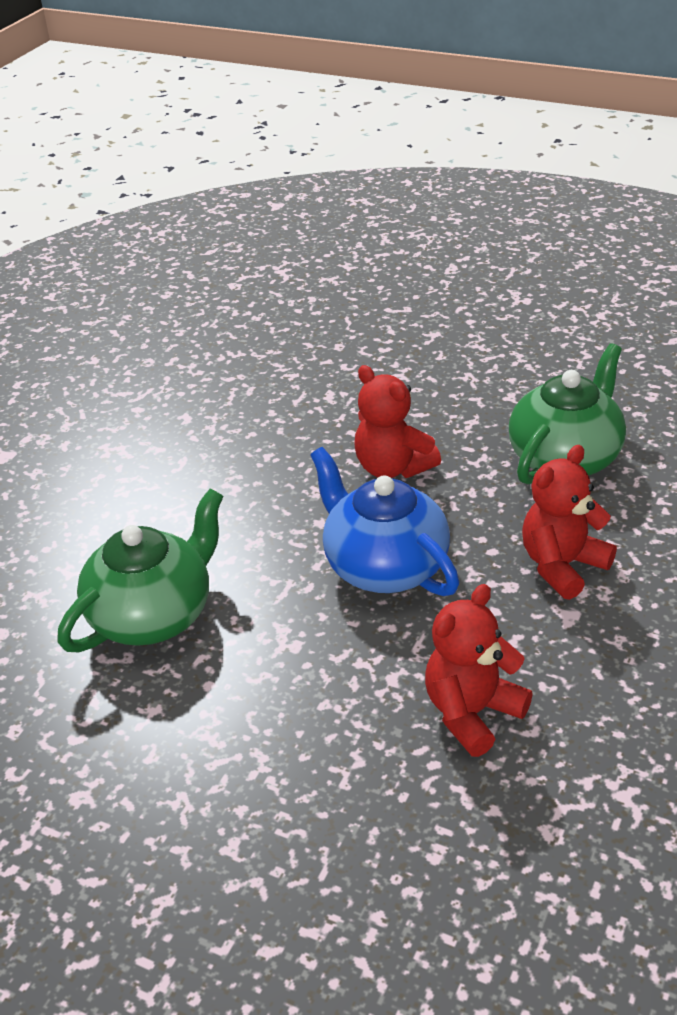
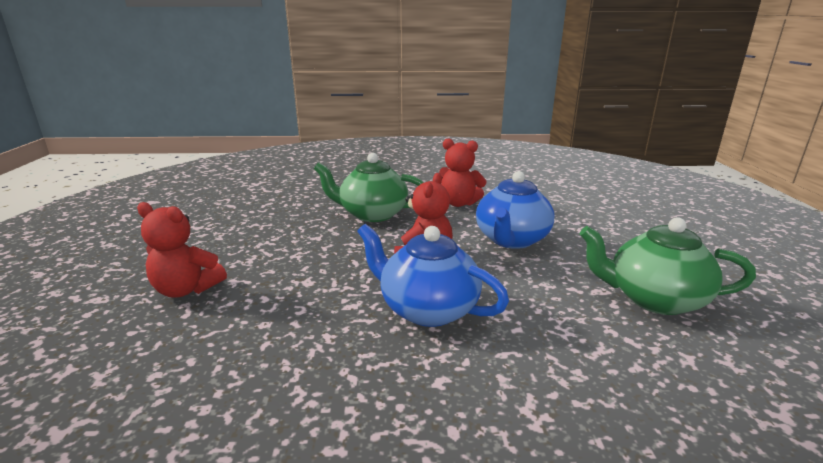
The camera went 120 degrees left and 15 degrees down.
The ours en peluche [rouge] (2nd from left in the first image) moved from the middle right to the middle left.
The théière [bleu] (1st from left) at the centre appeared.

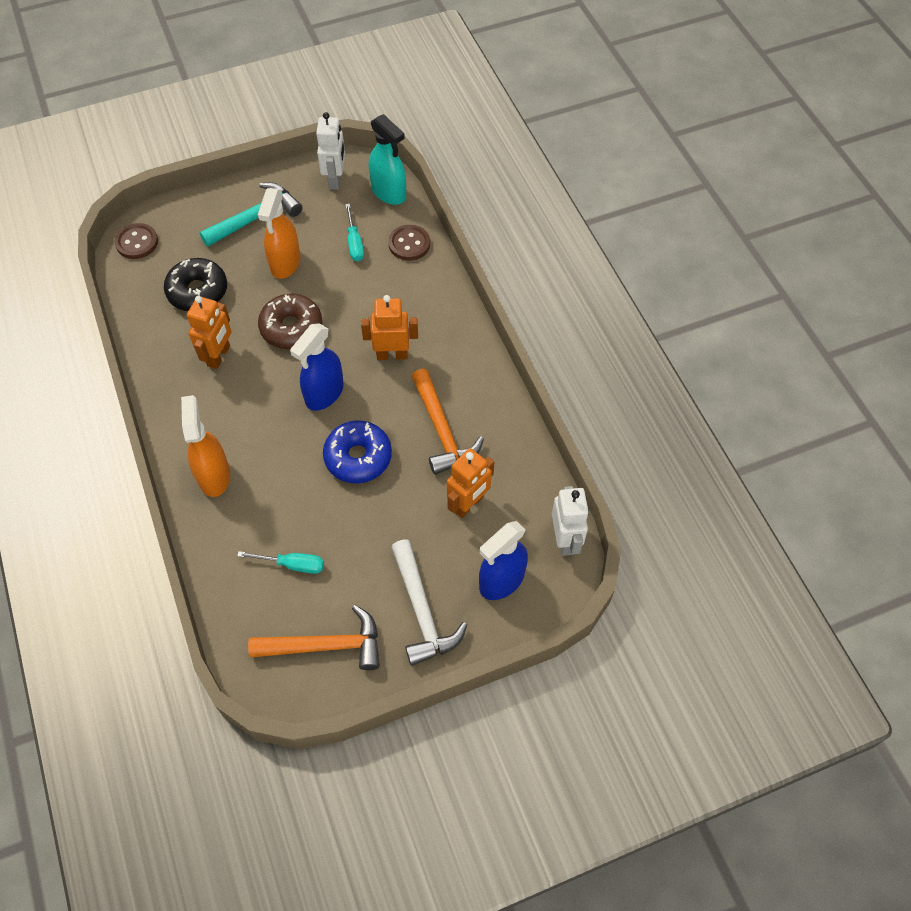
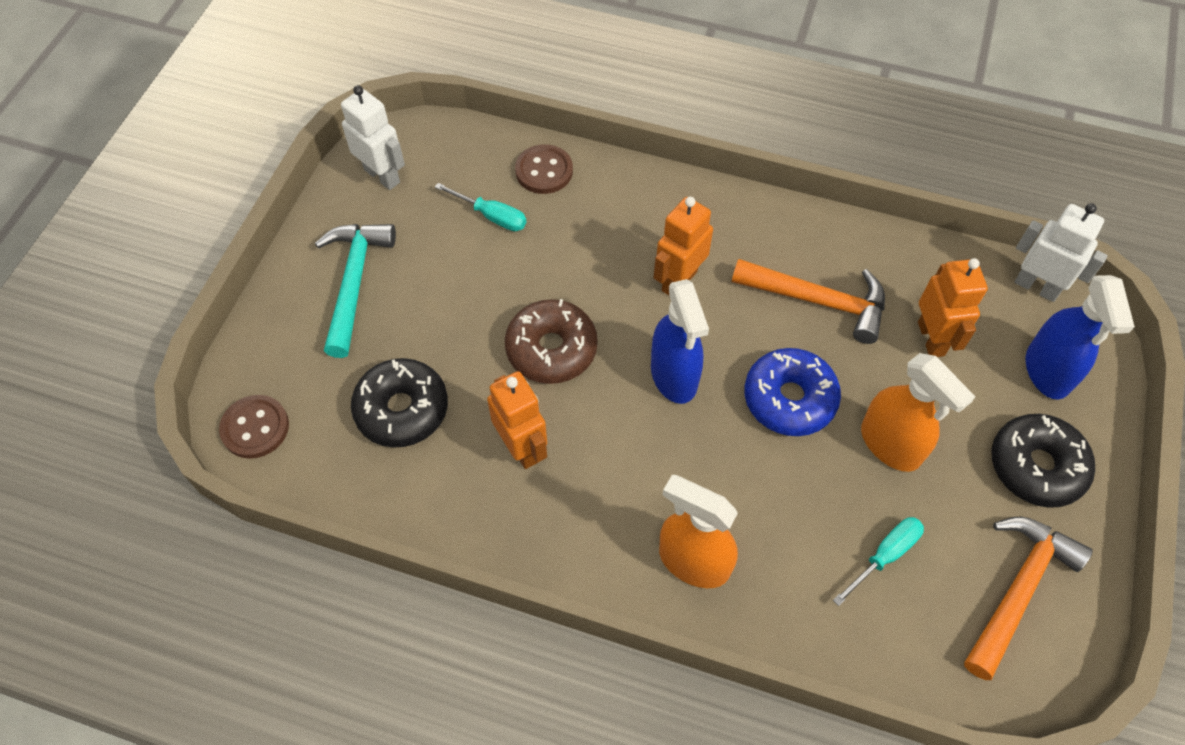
The camera went 50 degrees left and 0 degrees up.
The vaporisateur [turquoise] at the top centre disappeared.
The vaporisateur [orange] (2nd from left) moved from the top left to the middle right.
The marteau [blanc] at the centre was replaced by the beignet [noir] (2nd from left) at the middle right.

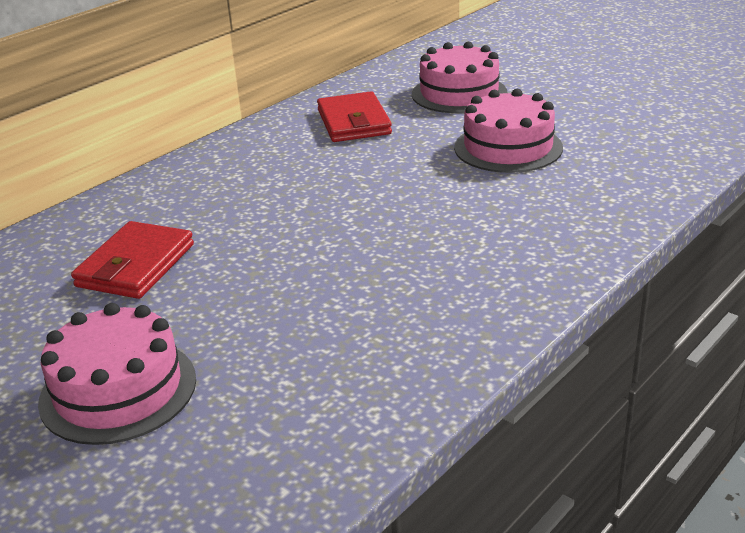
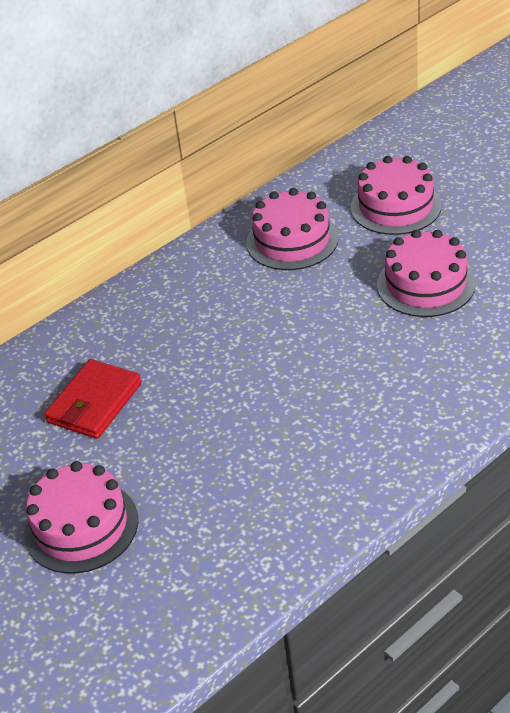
The camera went 10 degrees right and 10 degrees up.
The portefeuille [rouge] (2nd from left) at the top centre was replaced by the gâteau [rose] (2nd from left) at the top centre.

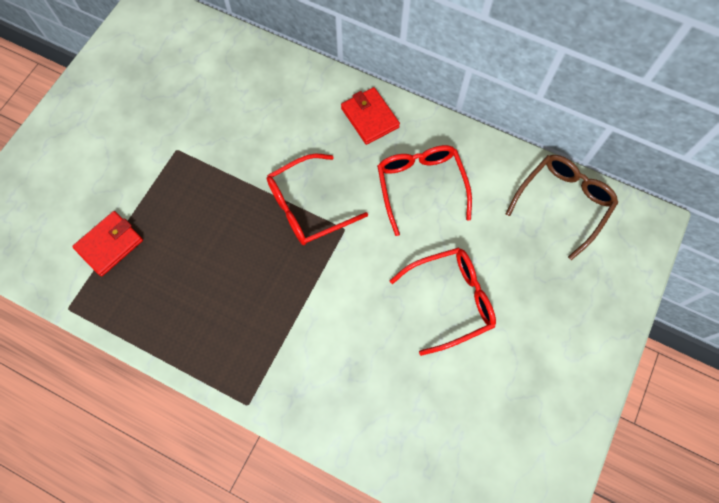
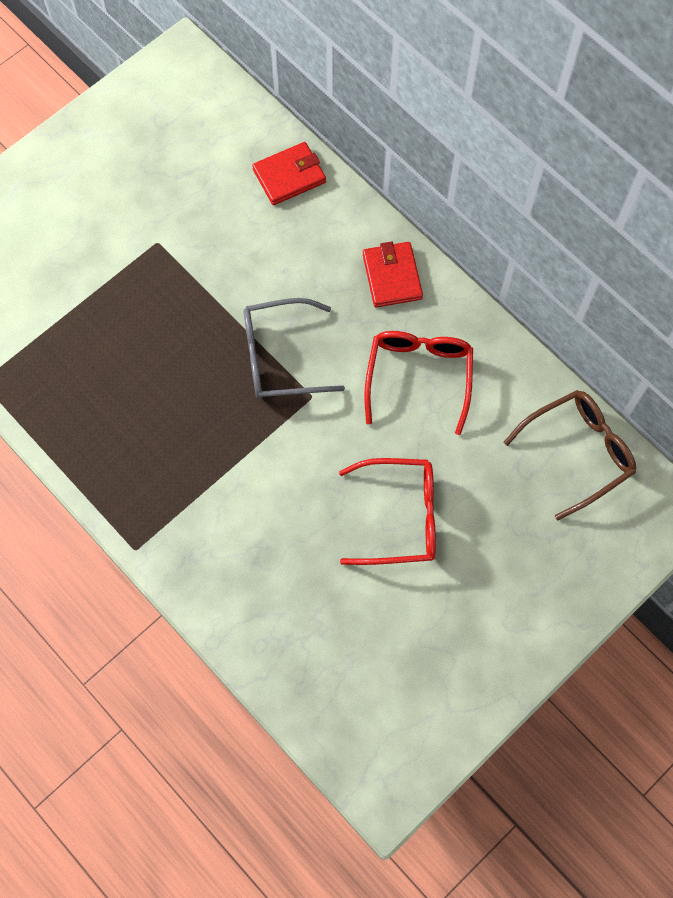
The camera went 20 degrees right and 0 degrees up.
The lunettes [rouge] (1st from left) at the centre became the lunettes [gris] at the centre.
The portefeuille [rouge] (1st from left) moved from the middle left to the top centre.

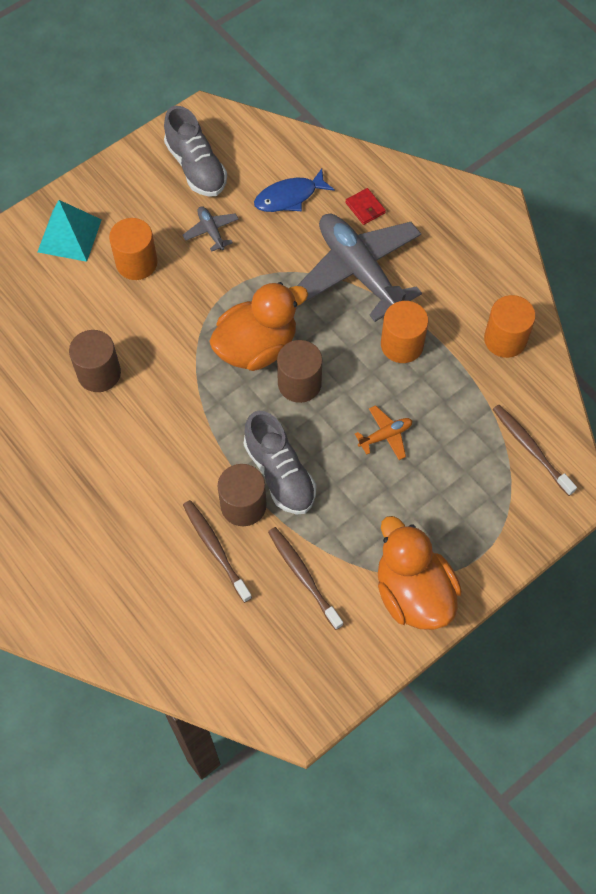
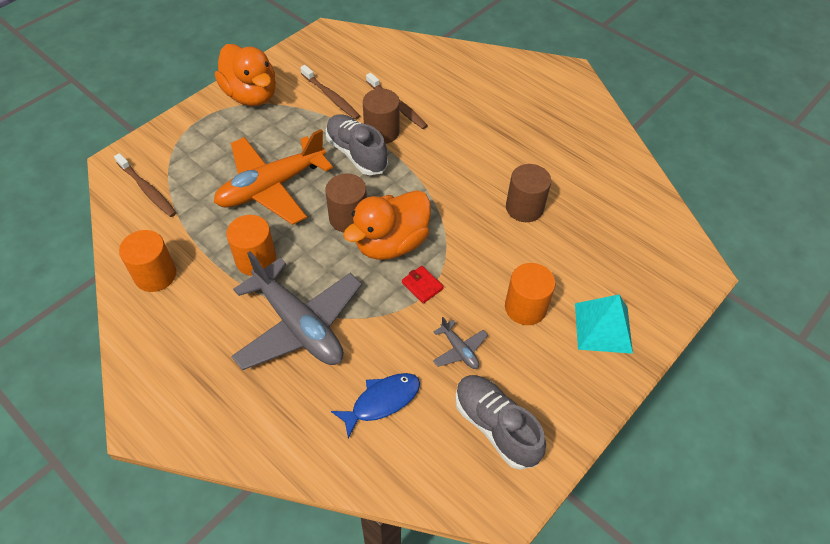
The camera went 170 degrees right and 10 degrees down.
The portefeuille [rouge] moved from the top centre to the centre.
The avion [orange] at the centre changed to 2.37 times the size.

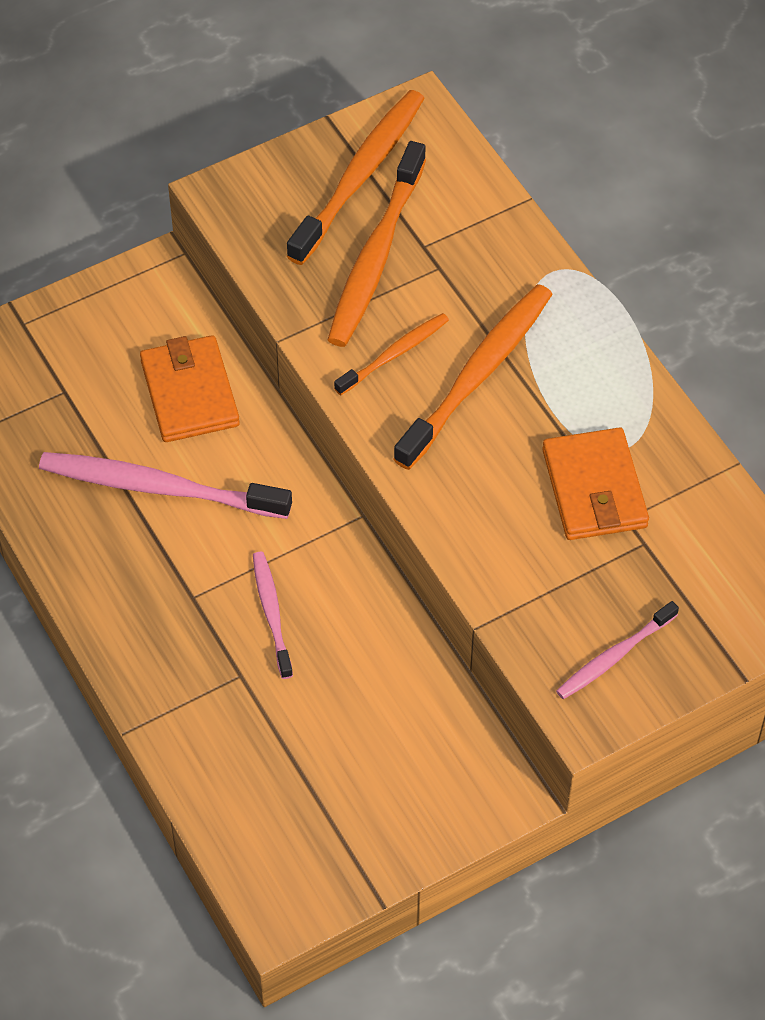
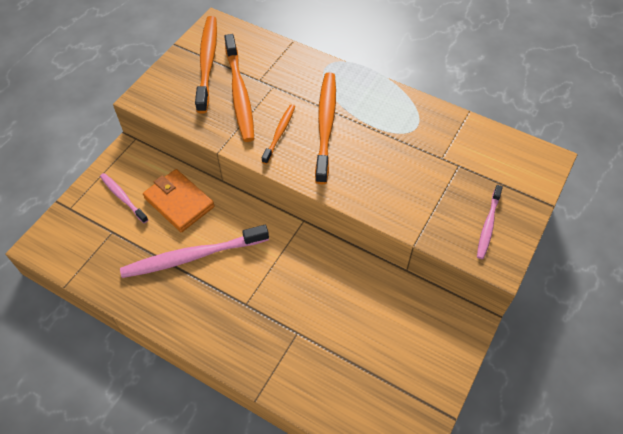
The camera went 30 degrees left and 0 degrees up.
The portefeuille [orange] (2nd from left) at the middle right disappeared.
The brosse à dents [rose] (2nd from left in the first image) moved from the centre to the middle left.

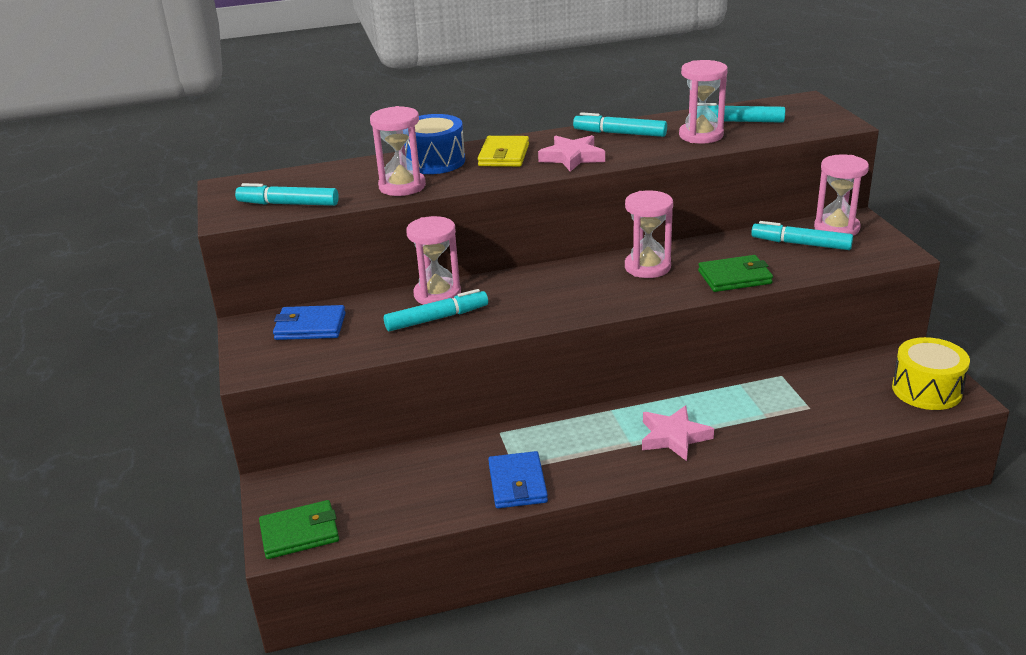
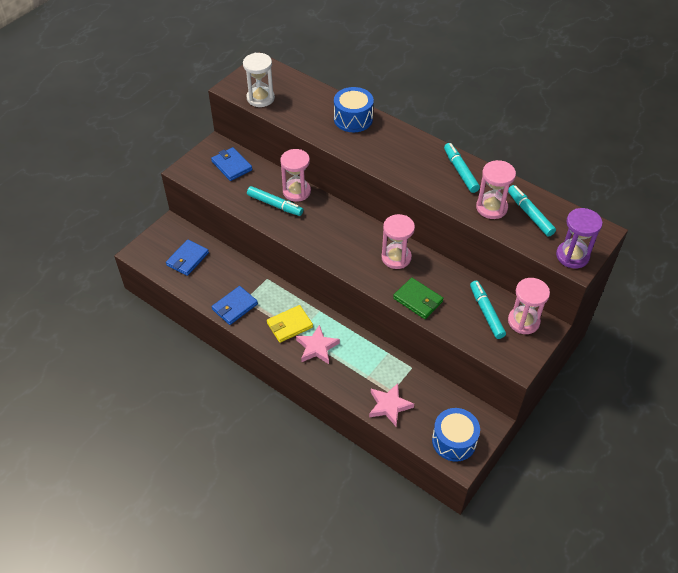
The camera went 50 degrees right and 20 degrees up.
The sablier [rose] (1st from left) at the top centre disappeared.
The étoile [rose] (1st from left in the first image) moved from the top centre to the bottom centre.
The portefeuille [jaune] moved from the top centre to the centre.
The feutre [turquoise] (1st from left) at the top left was replaced by the sablier [blanc] at the top centre.
The tambour [jaune] at the middle right became the tambour [bleu] (2nd from left) at the bottom right.
The portefeuille [vert] (1st from left) at the bottom left disappeared.
The sablier [violet] at the middle right appeared.
The portefeuille [bleu] (1st from left) at the middle left appeared.

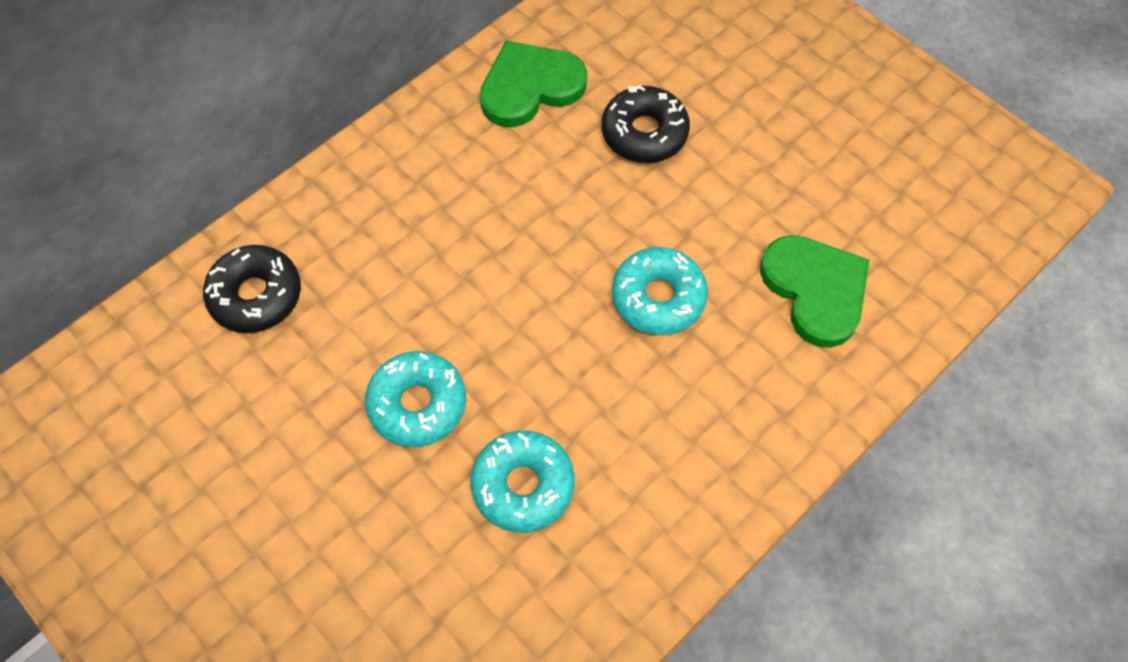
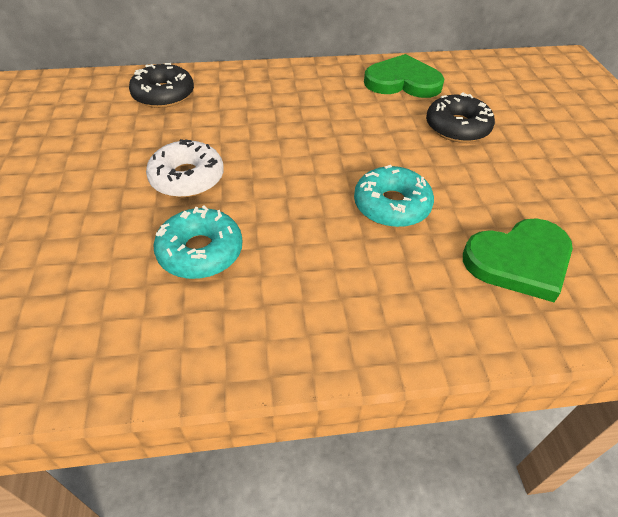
The camera went 35 degrees right and 15 degrees down.
The cœur [vert] (2nd from left) at the middle right turned 60 degrees clockwise.
The beignet [turquoise] (1st from left) at the centre became the beignet [blanc] at the top left.

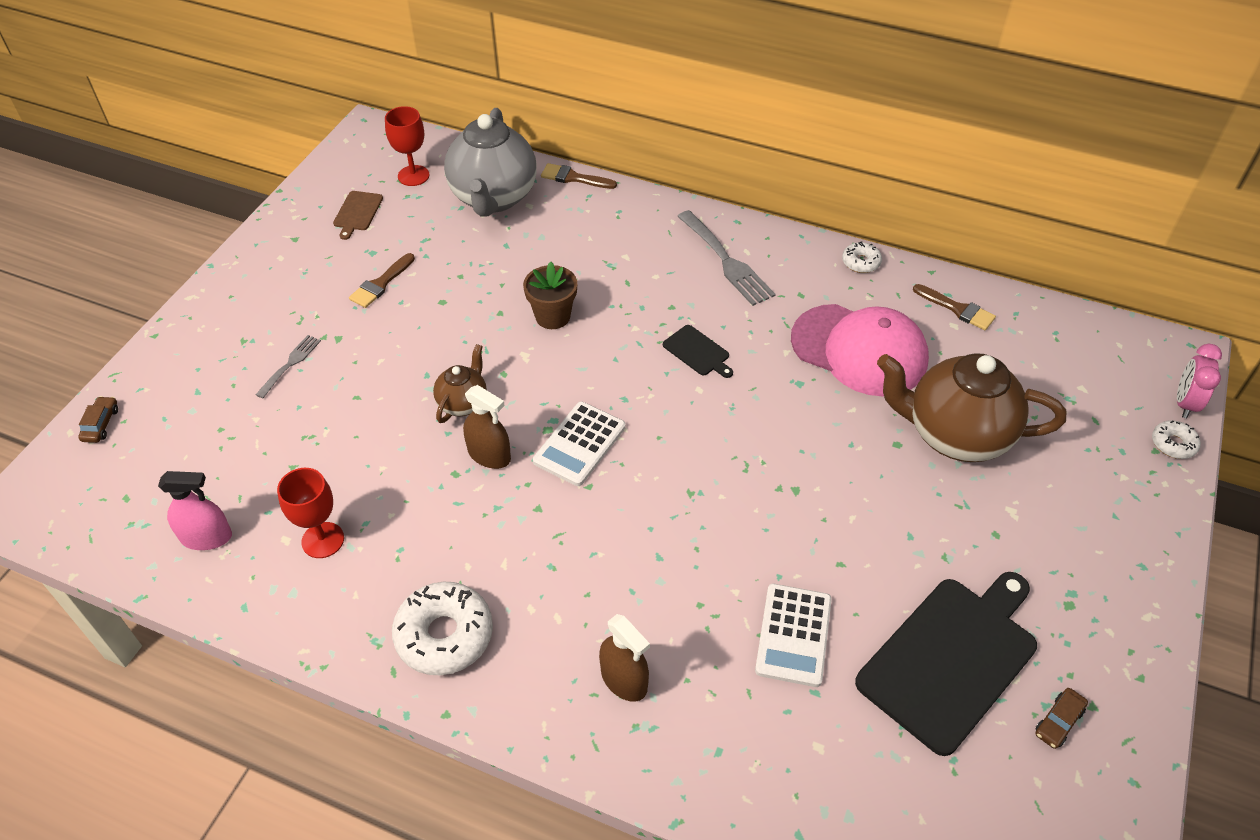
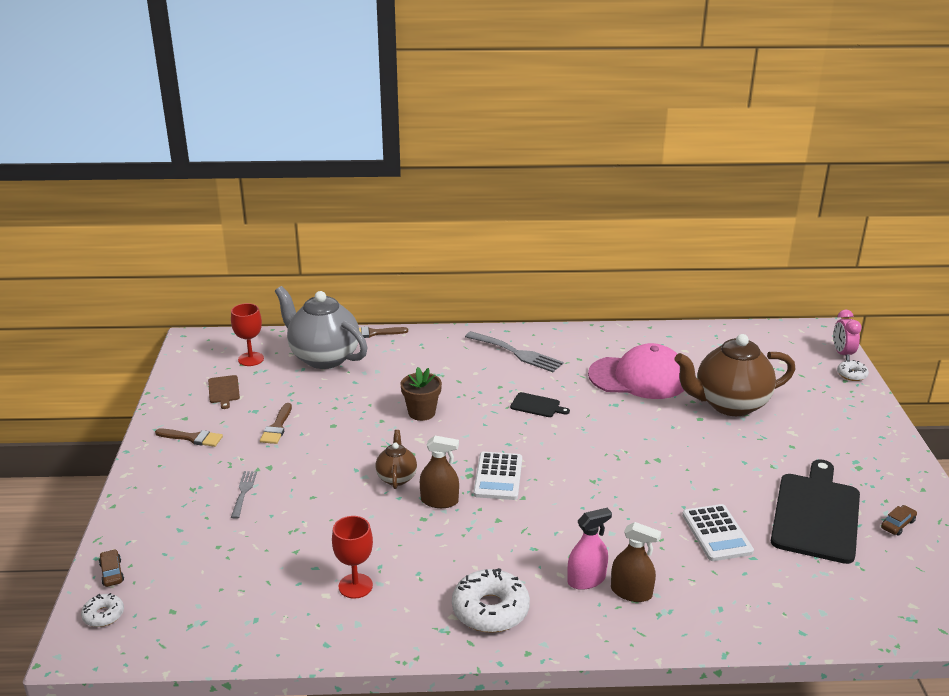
The camera went 25 degrees left and 20 degrees down.
The théière [gris] at the top centre turned 150 degrees clockwise.
The beignet [blanc] (2nd from left in the first image) moved from the top right to the bottom left.
The pinceau [marron] (3rd from left in the first image) moved from the middle right to the middle left.
The vaporisateur [rose] moved from the middle left to the bottom centre.
The voiture [marron] (2nd from left) at the bottom right turned 150 degrees counterclockwise.

